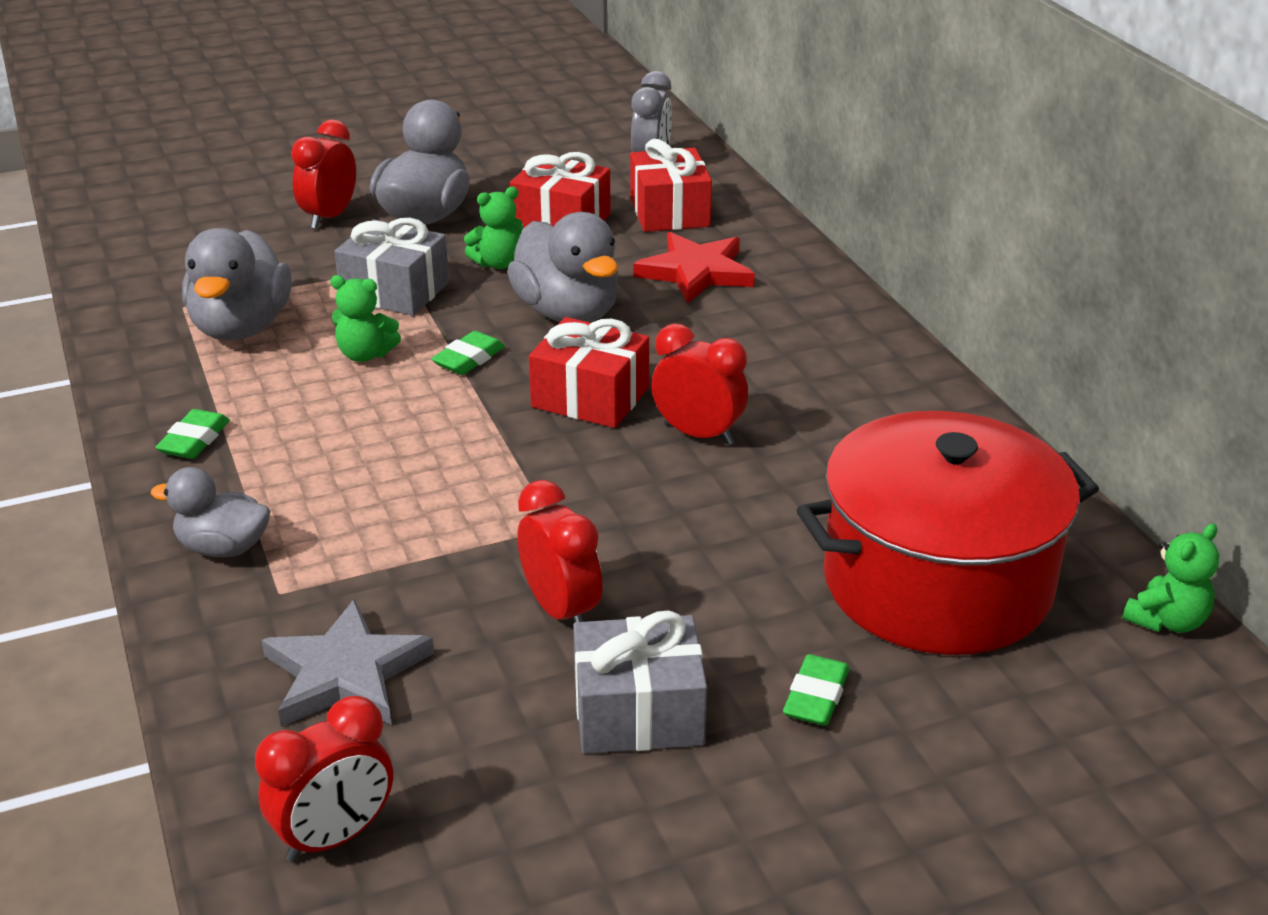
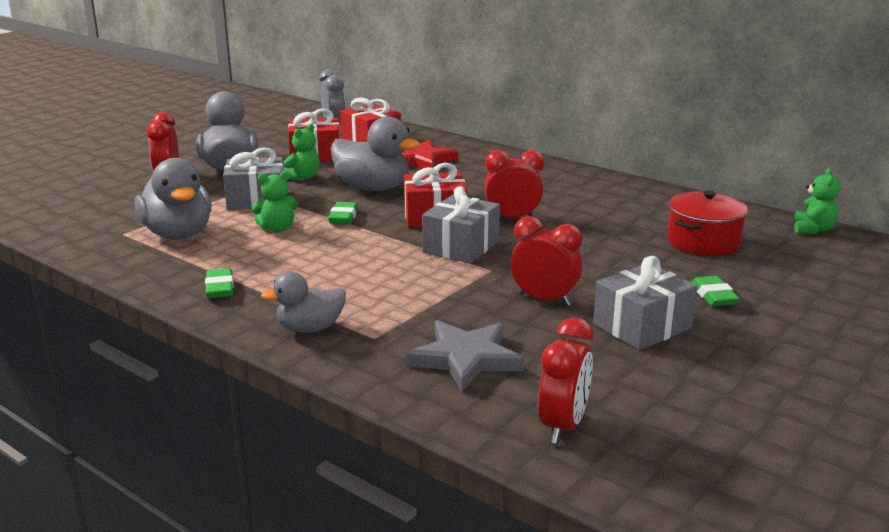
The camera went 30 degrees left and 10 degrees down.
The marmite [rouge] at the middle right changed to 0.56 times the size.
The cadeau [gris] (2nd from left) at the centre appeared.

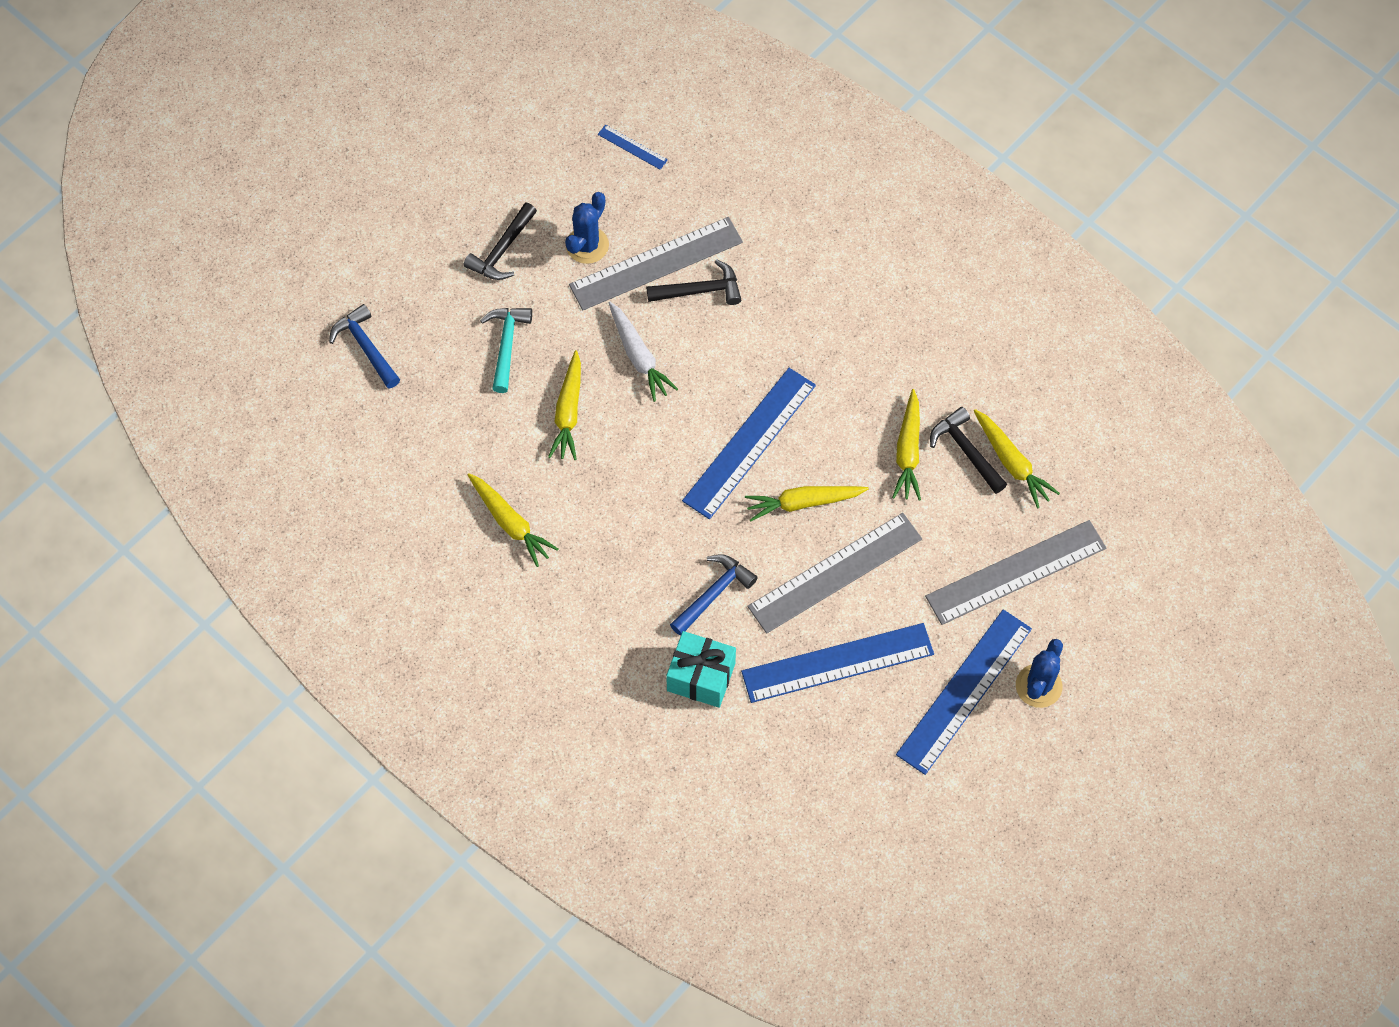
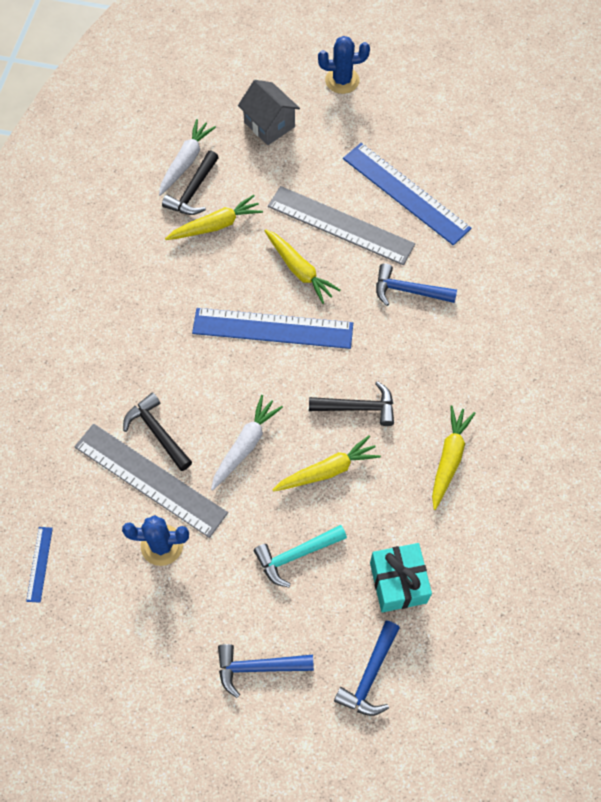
The camera went 120 degrees left and 0 degrees up.
The marteau [noir] (1st from left in the first image) moved from the top centre to the centre.
The carotte [jaune] (5th from left) at the middle right became the carotte [blanc] (1st from left) at the top left.
The règle [gris] (3rd from left) at the middle right was replaced by the maison [gris] at the top centre.
The règle [bleu] (4th from left) at the bottom right disappeared.
The cadeau [turquoise] moved from the centre to the bottom right.
The marteau [bleu] (1st from left) at the bottom centre appeared.

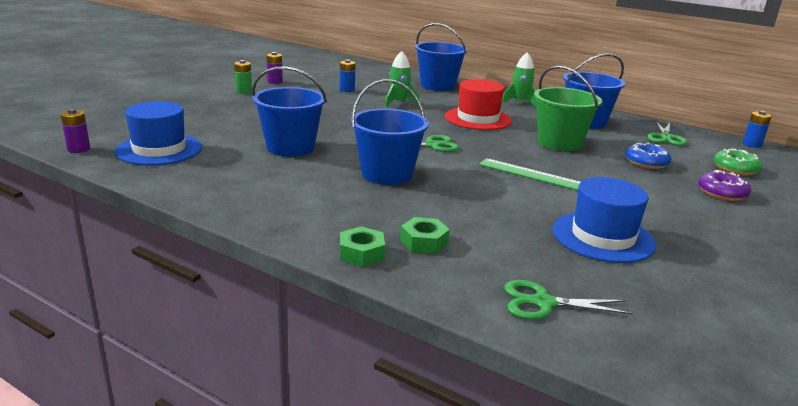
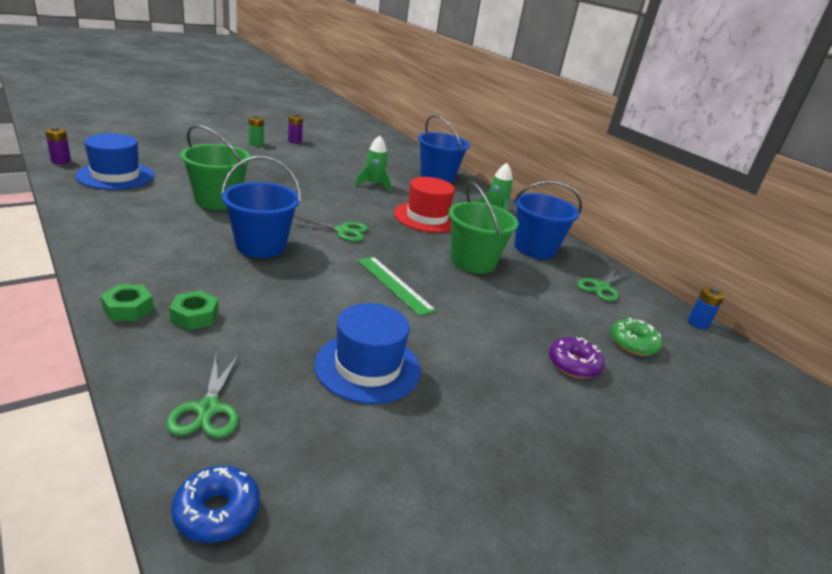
The camera went 20 degrees right and 5 degrees up.
The pile [bleu] (1st from left) at the top centre disappeared.
The seau [bleu] (1st from left) at the top centre became the seau [vert] (1st from left) at the top left.
The beignet [bleu] moved from the middle right to the bottom left.
The ciseaux [vert] (2nd from left in the first image) at the bottom right turned 120 degrees counterclockwise.

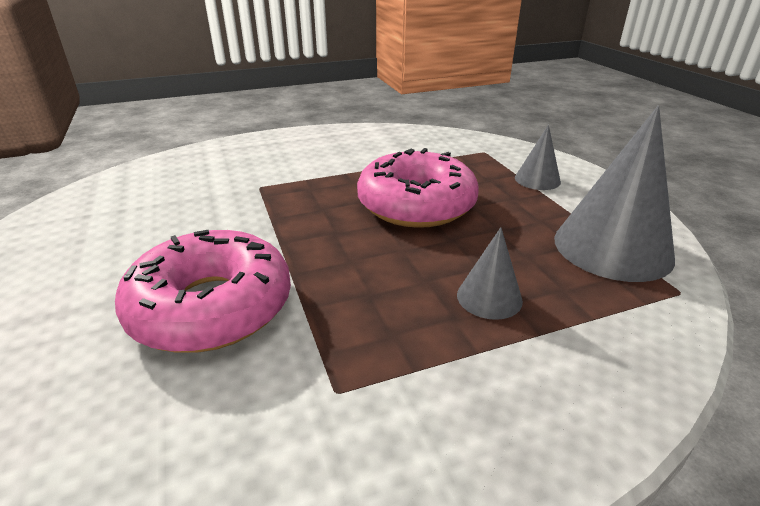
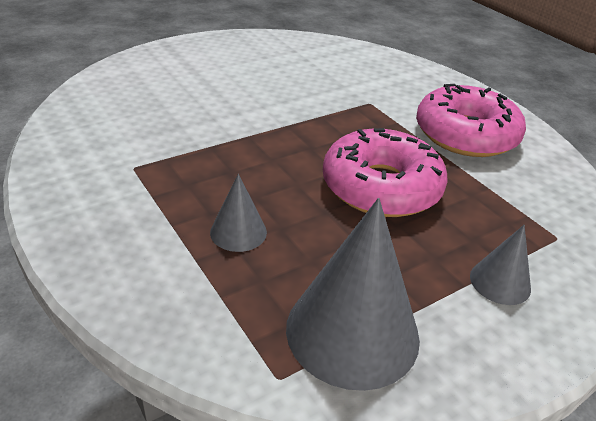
The camera went 75 degrees right and 5 degrees up.
The beignet [rose] (1st from left in the first image) moved from the middle left to the top right.

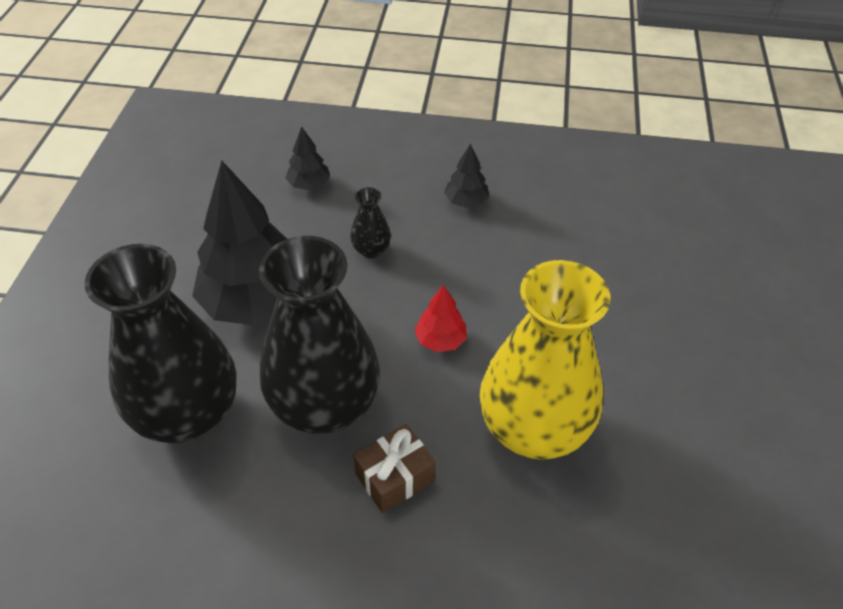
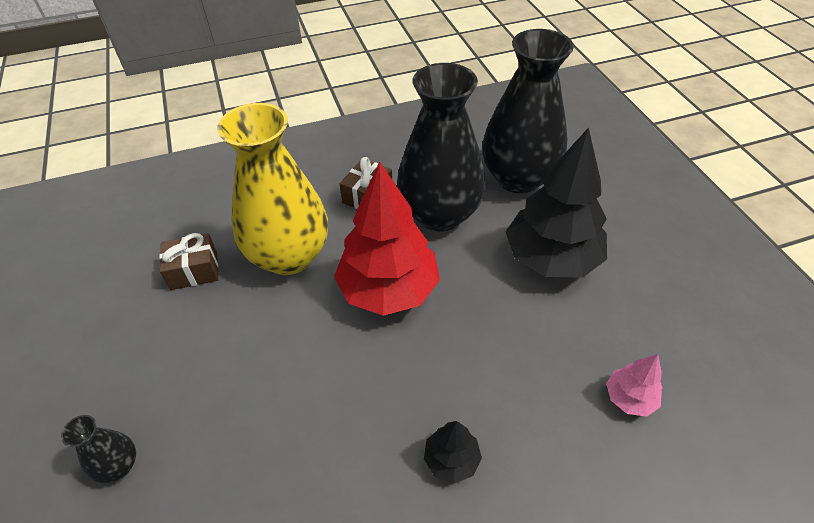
The camera went 155 degrees right and 0 degrees up.
The arbre [noir] (2nd from left) at the top centre became the arbre [rose] at the bottom right.
The vase [noir] (3rd from left in the first image) moved from the centre to the bottom left.
The arbre [rouge] at the centre changed to 2.22 times the size.
The cadeau [marron] (1st from left) at the middle left appeared.

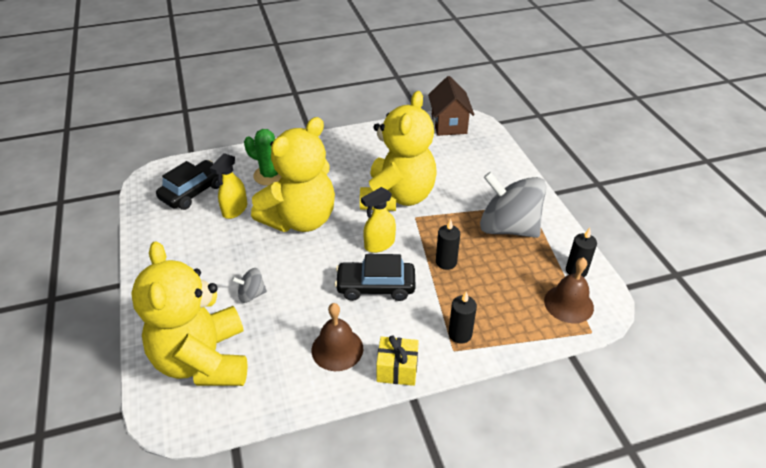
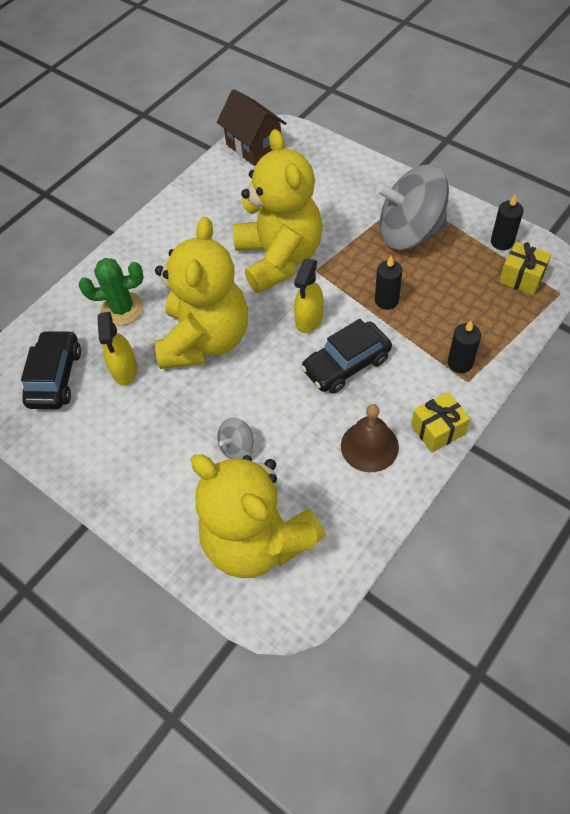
The camera went 30 degrees left and 15 degrees up.
The cloche [marron] (2nd from left) at the middle right was replaced by the cadeau [jaune] (2nd from left) at the top right.

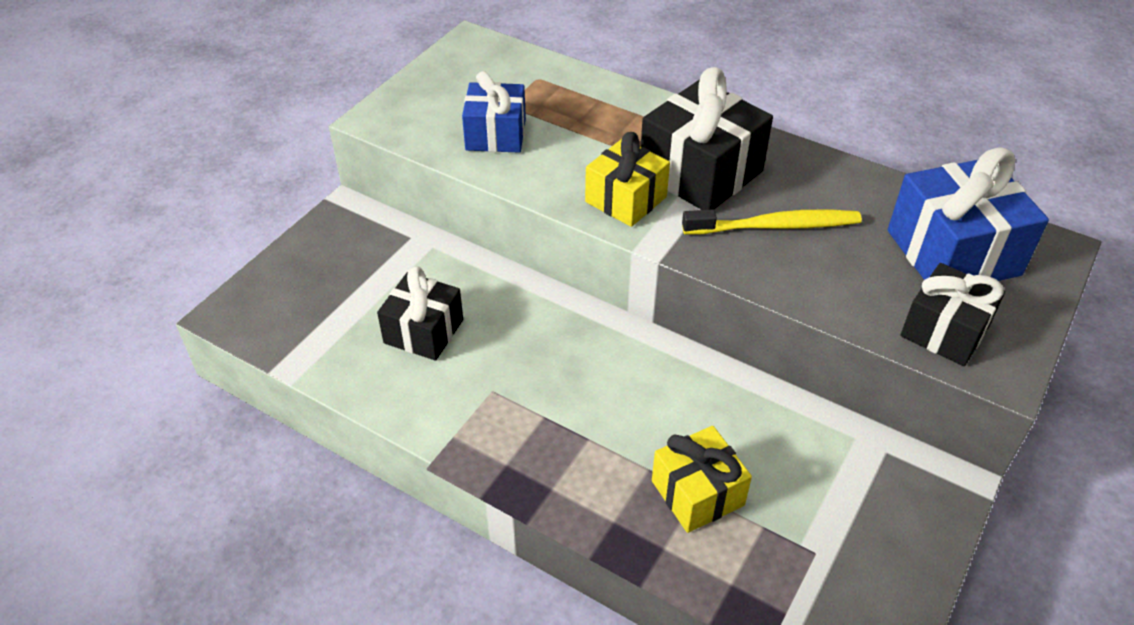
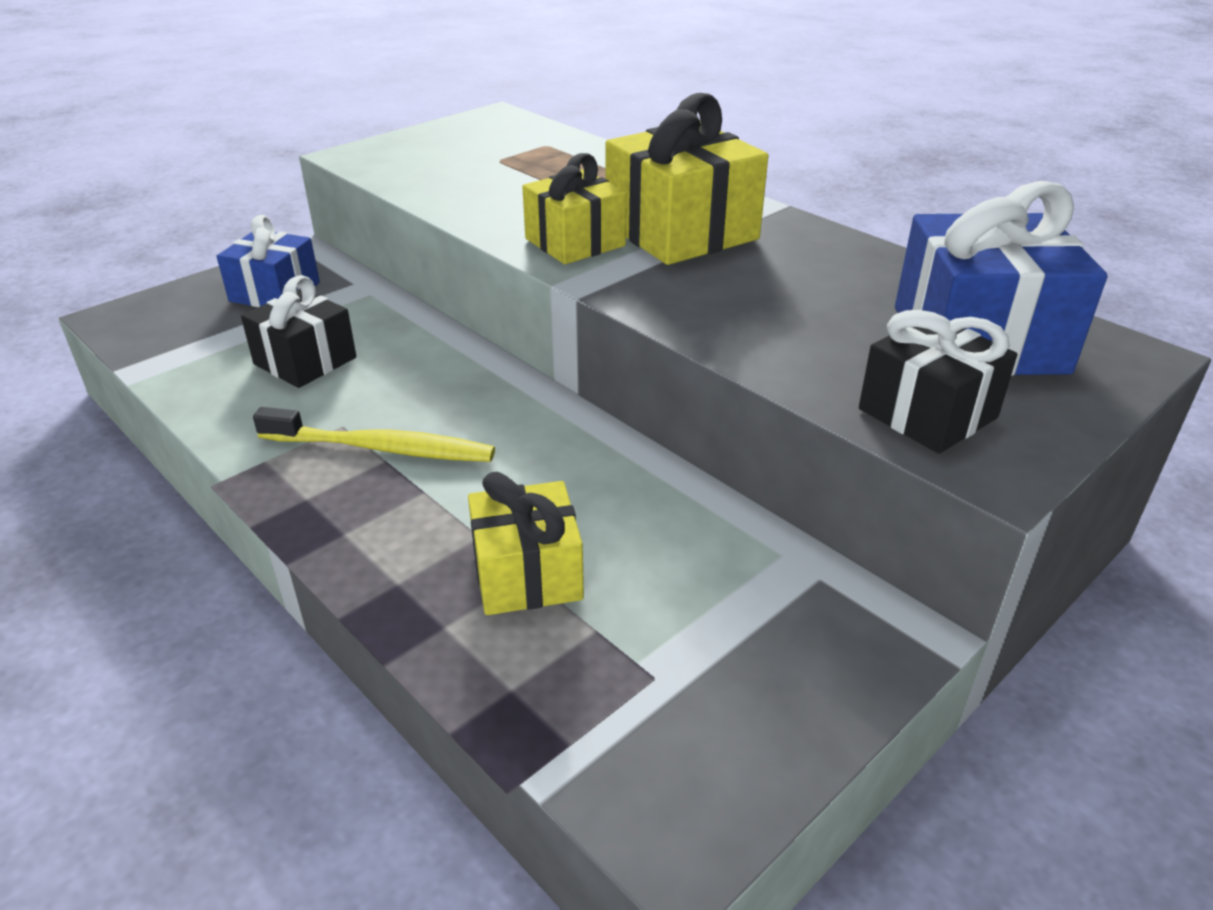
The camera went 15 degrees right and 10 degrees down.
The cadeau [noir] (2nd from left) at the top centre became the cadeau [jaune] (3rd from left) at the top centre.
The cadeau [bleu] (1st from left) moved from the top centre to the top left.
The brosse à dents [jaune] moved from the middle right to the middle left.

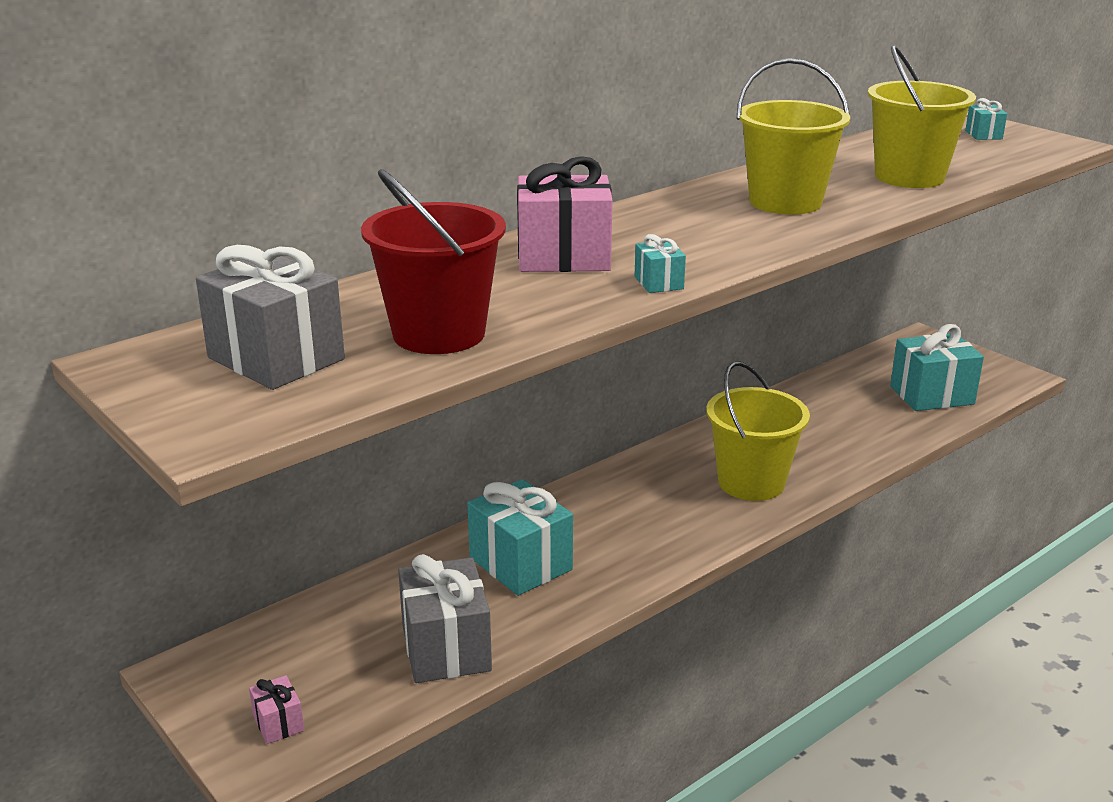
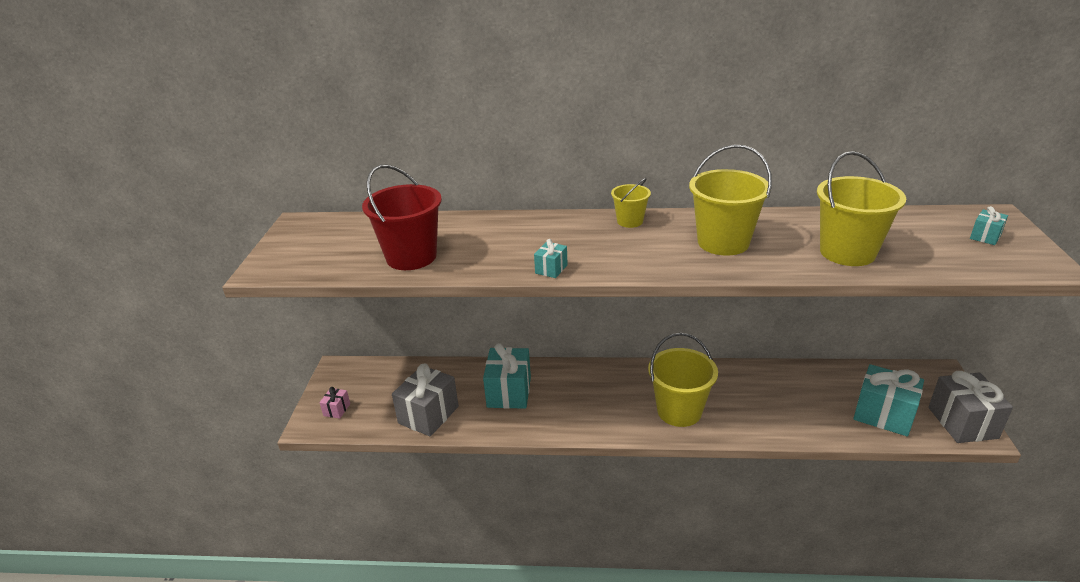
The camera went 45 degrees right and 5 degrees up.
The cadeau [rose] (2nd from left) at the top centre disappeared.
The cadeau [gris] (1st from left in the first image) moved from the middle left to the bottom right.
The seau [jaune] (1st from left) at the centre appeared.

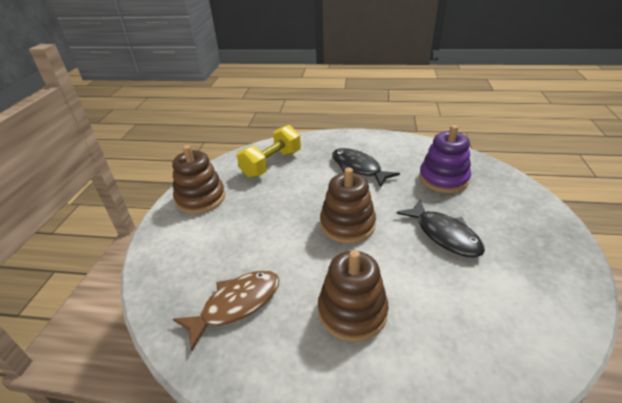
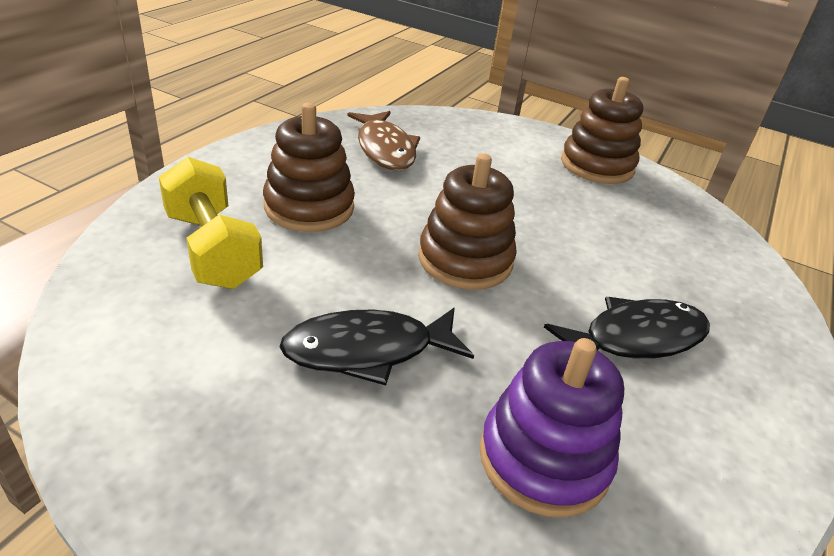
The camera went 105 degrees right and 0 degrees up.
The haltère [jaune] moved from the centre to the middle left.

